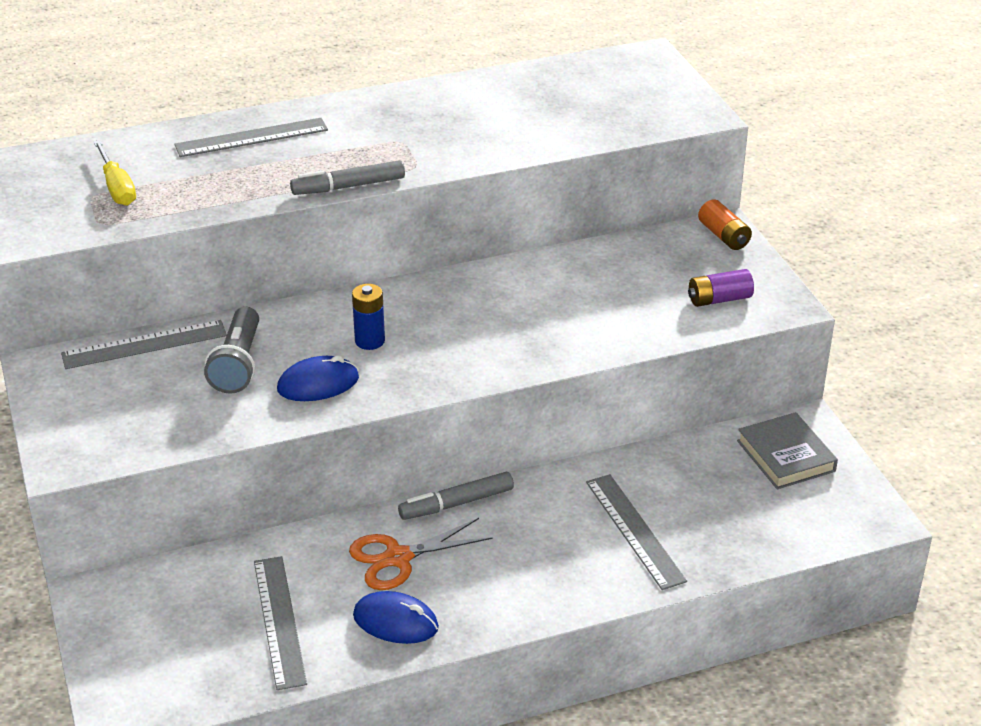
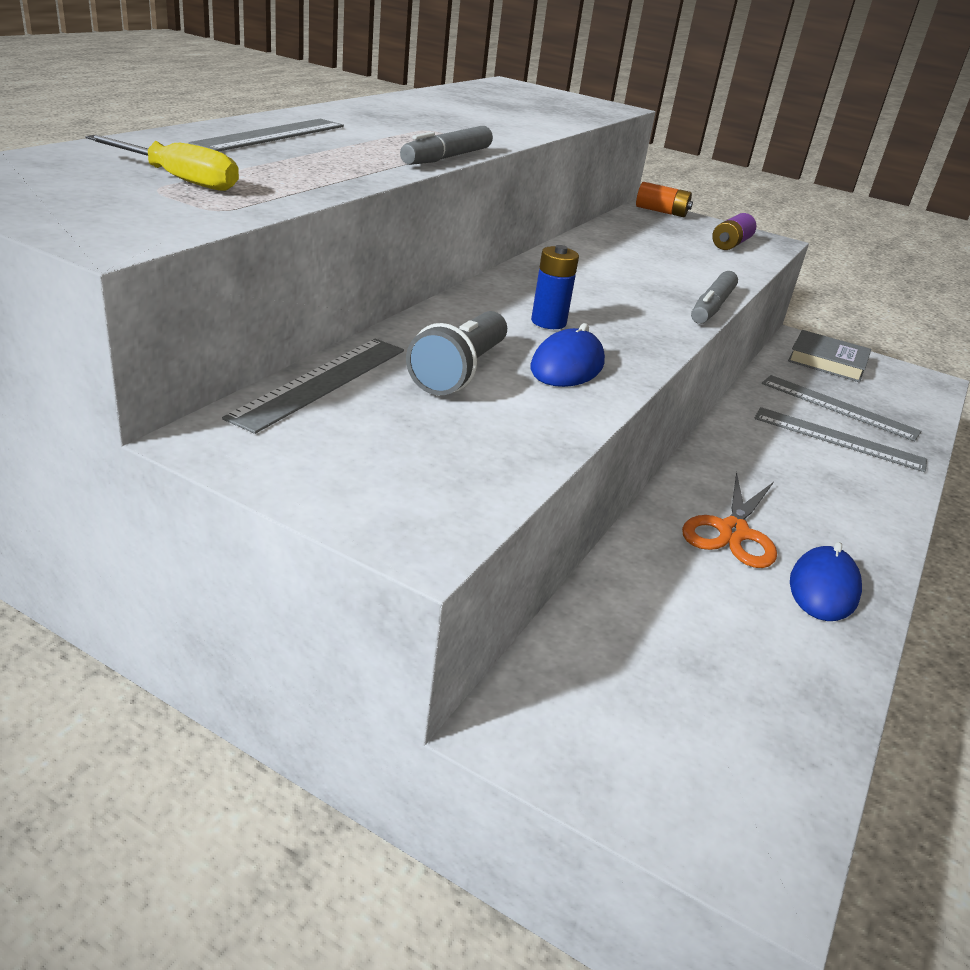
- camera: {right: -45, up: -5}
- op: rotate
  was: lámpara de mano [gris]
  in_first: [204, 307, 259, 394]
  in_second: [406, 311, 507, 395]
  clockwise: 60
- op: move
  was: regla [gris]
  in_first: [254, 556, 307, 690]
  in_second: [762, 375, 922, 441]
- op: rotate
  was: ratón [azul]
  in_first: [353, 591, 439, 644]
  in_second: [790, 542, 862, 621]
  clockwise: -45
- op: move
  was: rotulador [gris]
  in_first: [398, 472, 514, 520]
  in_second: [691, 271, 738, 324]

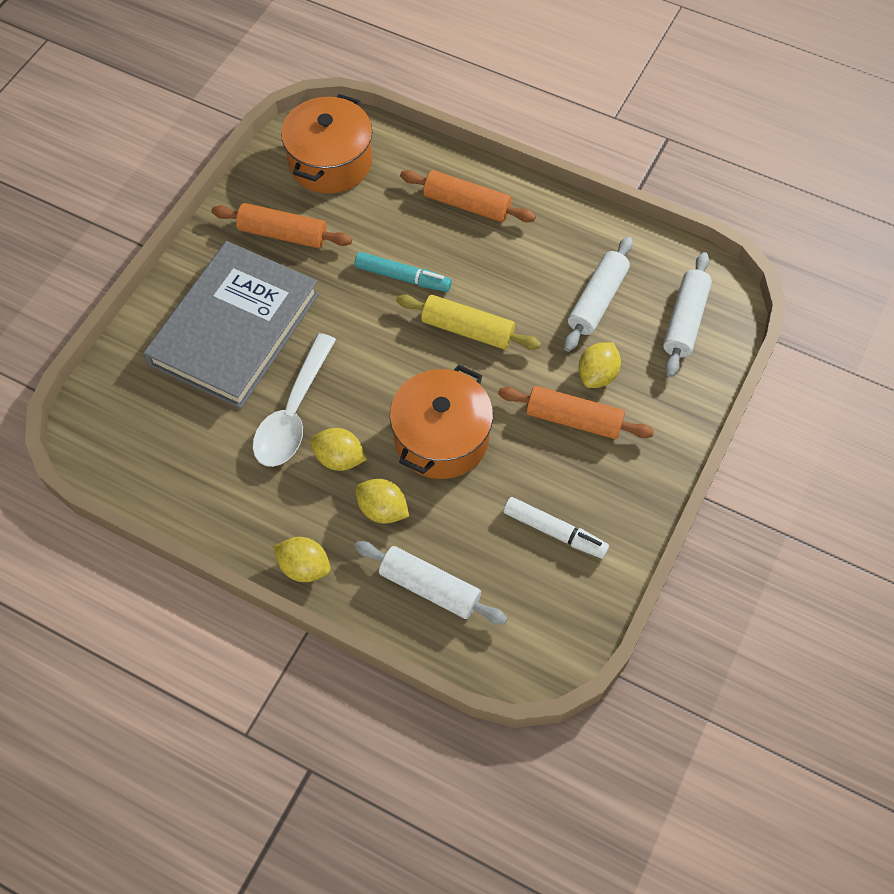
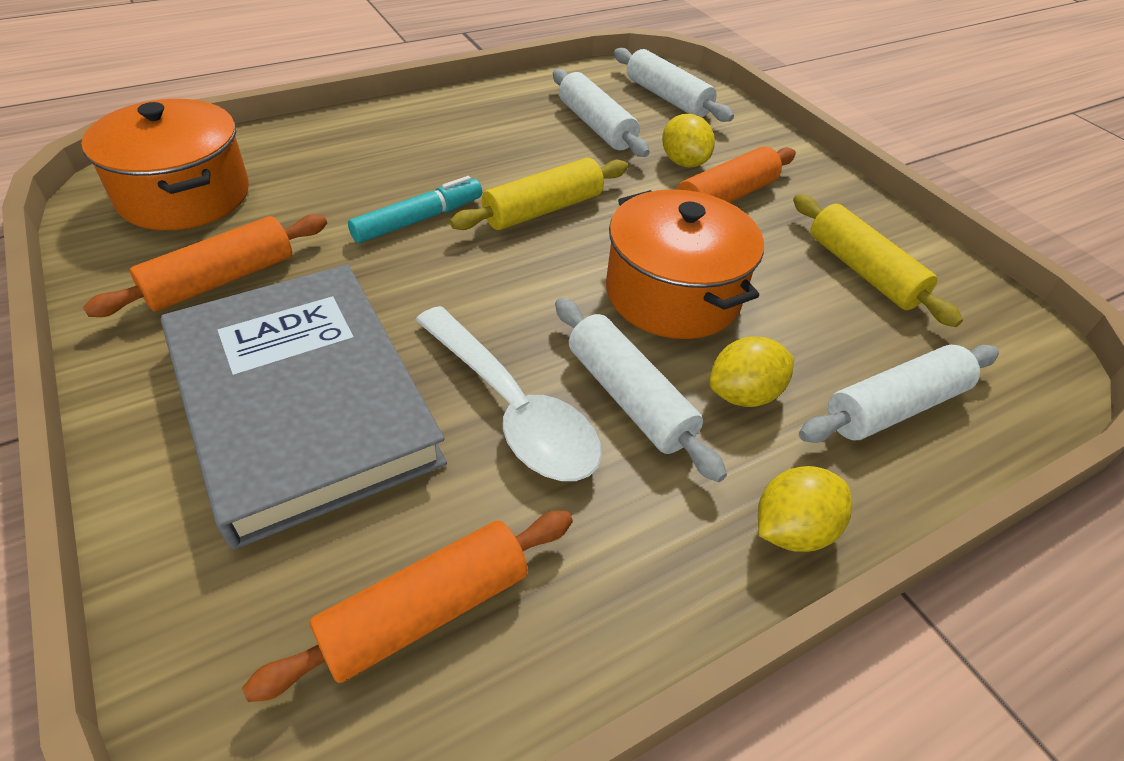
- camera: {right: -60, up: -15}
- op: replace
  was: limón [amarillo]
  now: rodillo [blanco]
  in_first: [310, 428, 367, 471]
  in_second: [555, 298, 727, 482]
- op: move
  was: rodillo [naranja]
  in_first: [400, 170, 536, 222]
  in_second: [242, 511, 573, 702]
- op: replace
  was: rotulador [blanco]
  now: rodillo [amarillo]
  in_first: [503, 497, 609, 559]
  in_second: [793, 194, 963, 327]

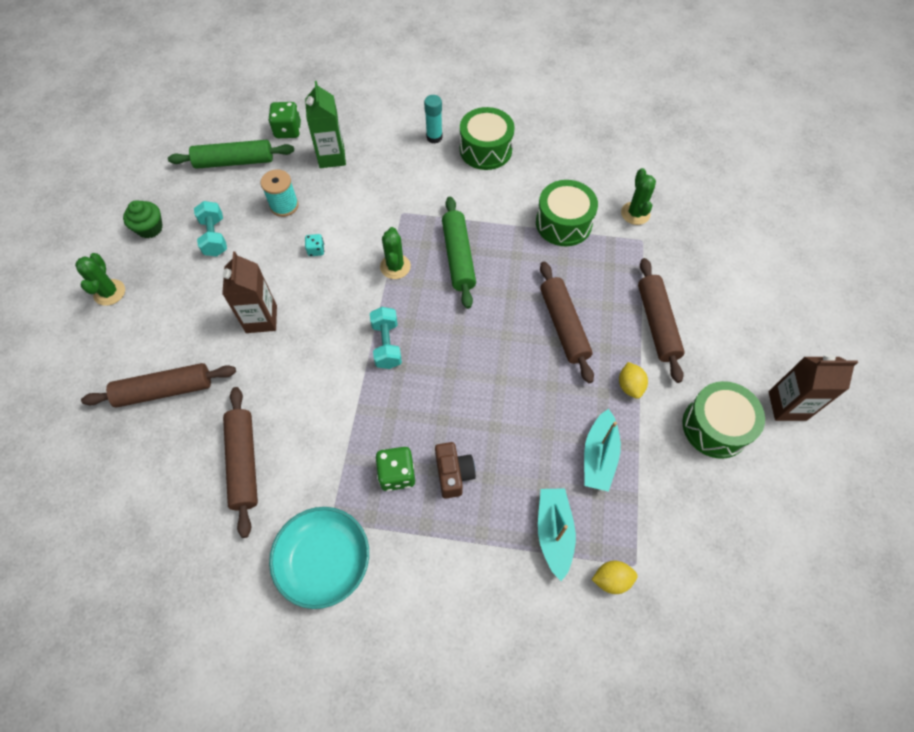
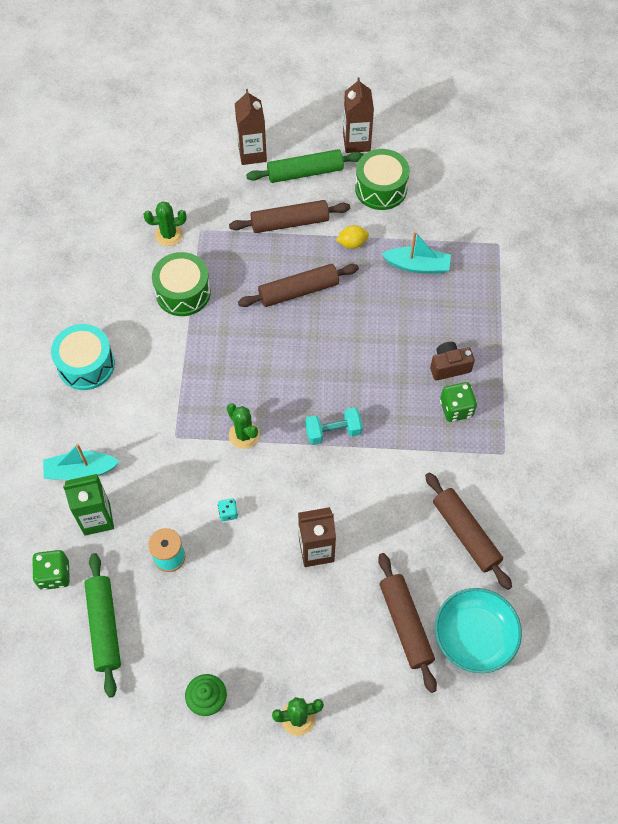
- camera: {right: -95, up: 0}
- op: delete
  was: mancuerna [turquesa]
  in_first: [194, 201, 227, 256]
- op: rotate
  was: rodillo [marrón]
  in_first: [223, 387, 258, 538]
  in_second: [425, 473, 512, 590]
  clockwise: 75
- op: move
  was: cuenco [turquesa]
  in_first: [269, 507, 369, 609]
  in_second: [435, 588, 522, 673]
- op: rotate
  was: cactus [verde]
  in_first: [380, 227, 411, 279]
  in_second: [227, 403, 260, 449]
  clockwise: 60
- op: delete
  was: barra de pegamento [turquesa]
  in_first: [424, 95, 442, 144]
- op: move
  was: rodillo [verde]
  in_first: [442, 197, 476, 309]
  in_second: [246, 149, 364, 183]
- op: recolor
  was: tambor [verde]
  now: tambor [turquesa]
  in_first: [460, 107, 515, 170]
  in_second: [51, 324, 115, 390]
- op: move
  was: barco [turquesa]
  in_first: [538, 488, 576, 581]
  in_second: [43, 444, 120, 480]
- op: delete
  was: limón [amarillo]
  in_first: [592, 561, 638, 594]
- op: insert
  now: cartón de leche [marrón]
  in_second: [235, 89, 267, 165]

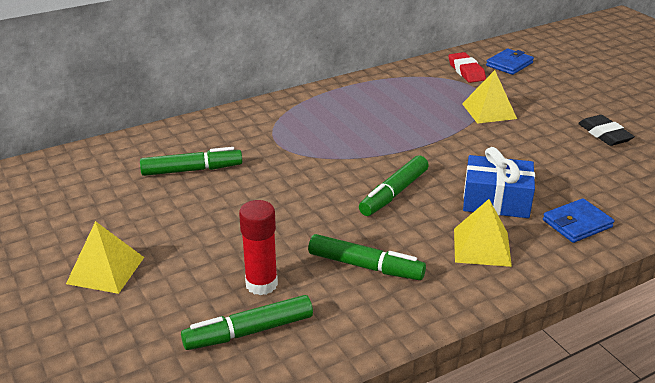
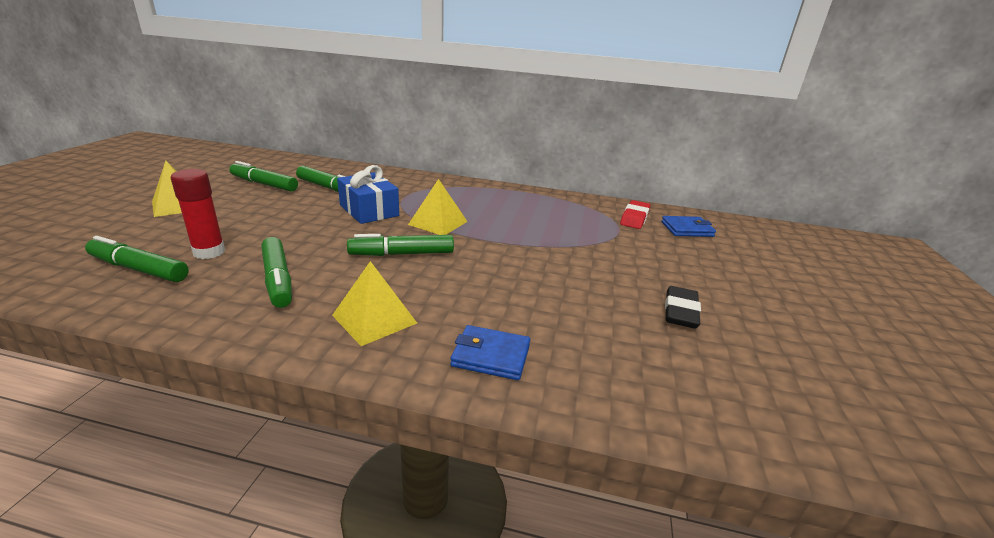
- camera: {right: 40, up: -5}
- op: move
  was: pirámide [amarillo]
  in_first: [462, 70, 517, 124]
  in_second: [408, 179, 468, 235]
- op: move
  was: regalo [azul]
  in_first: [463, 147, 535, 218]
  in_second: [337, 165, 399, 224]
- op: insert
  now: rotulador [verde]
  in_second: [229, 161, 298, 192]

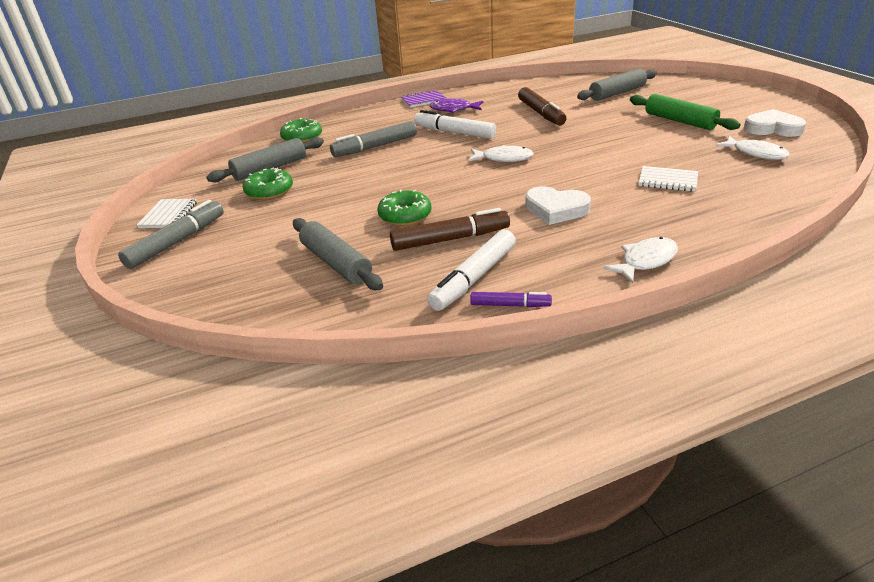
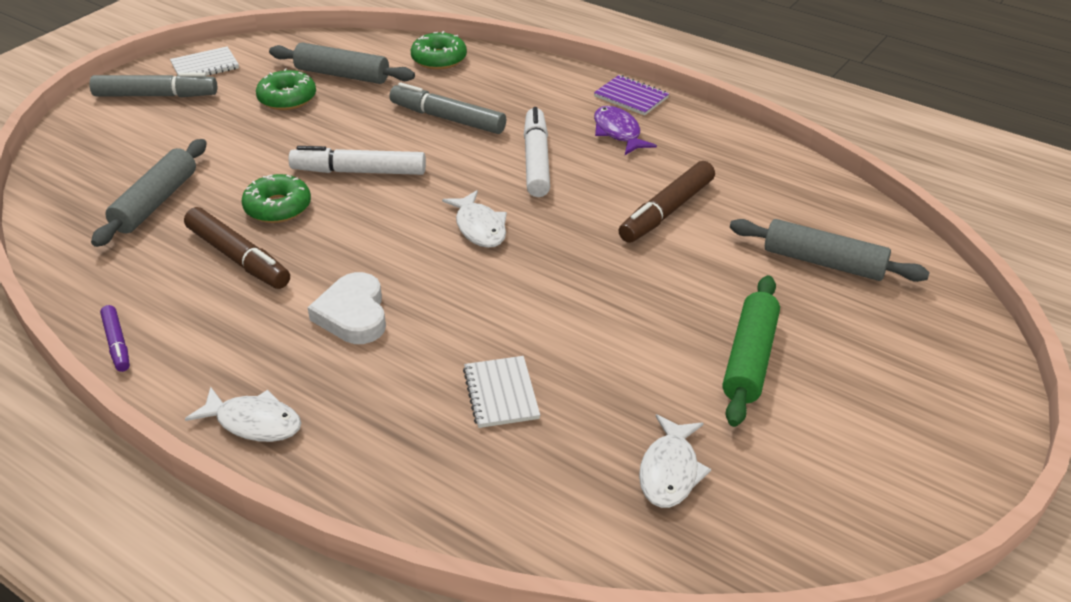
- camera: {right: 55, up: 5}
- op: move
  was: rotulador [blanco]
  in_first: [427, 230, 516, 311]
  in_second: [289, 146, 426, 175]
- op: delete
  was: corazón [blanco]
  in_first: [743, 109, 806, 137]

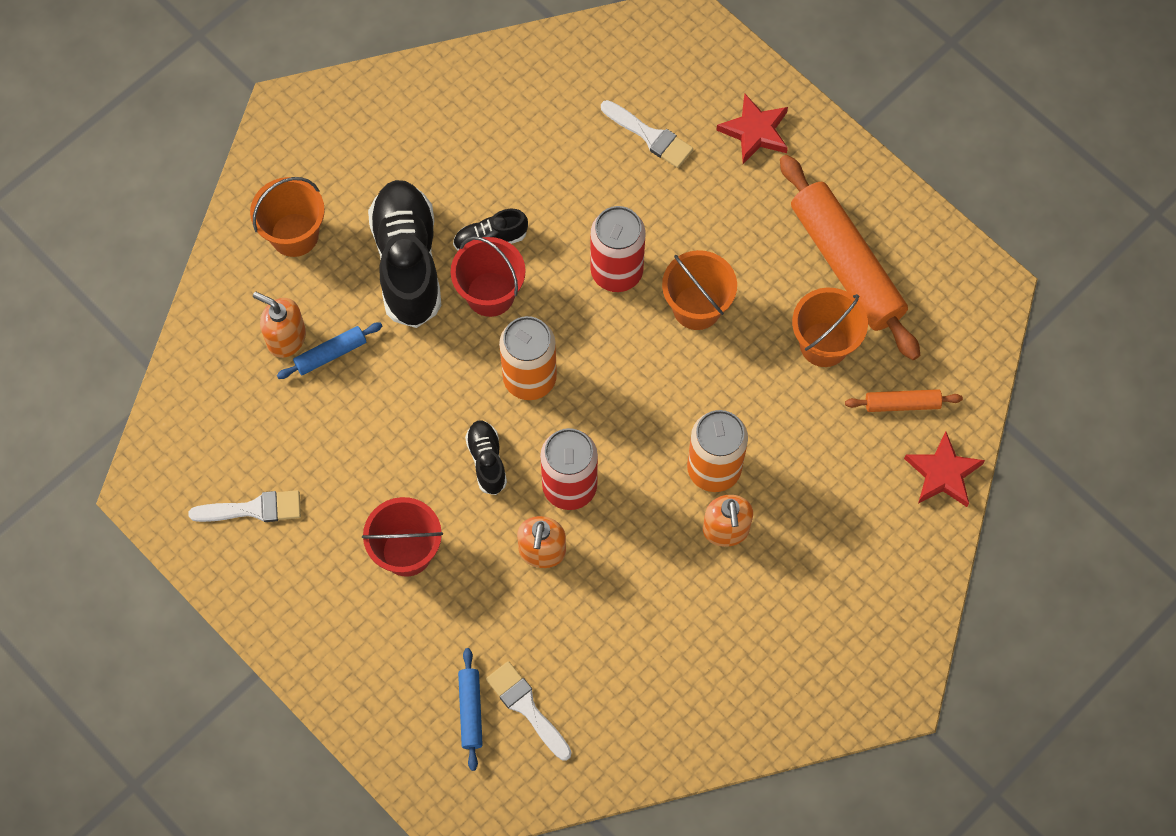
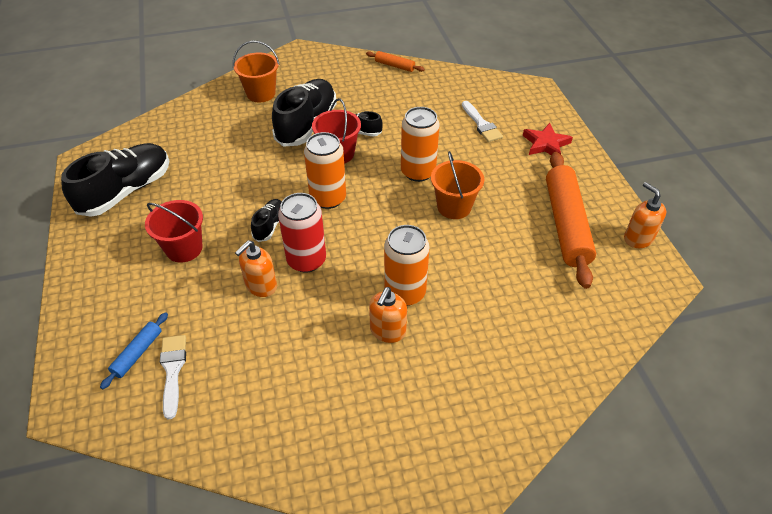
- camera: {right: 30, up: -20}
- op: replace
  was: pincel [blanco]
  now: zapato [negro]
  in_first: [188, 490, 301, 522]
  in_second: [61, 143, 169, 217]
- op: move
  was: dispensador de jabón [naranja]
  in_first: [253, 292, 306, 358]
  in_second: [624, 182, 666, 248]
- op: delete
  was: rodillo [azul]
  in_first: [277, 322, 382, 379]
- op: recolor
  was: lata [rojo]
  now: lata [naranja]
  in_first: [590, 206, 646, 292]
  in_second: [401, 107, 440, 182]
- op: delete
  was: balde [naranja]
  in_first: [792, 288, 868, 367]
- op: move
  was: rodillo [naranja]
  in_first: [845, 389, 963, 412]
  in_second: [366, 51, 425, 72]
- op: delete
  was: estrella [rojo]
  in_first: [904, 431, 985, 507]

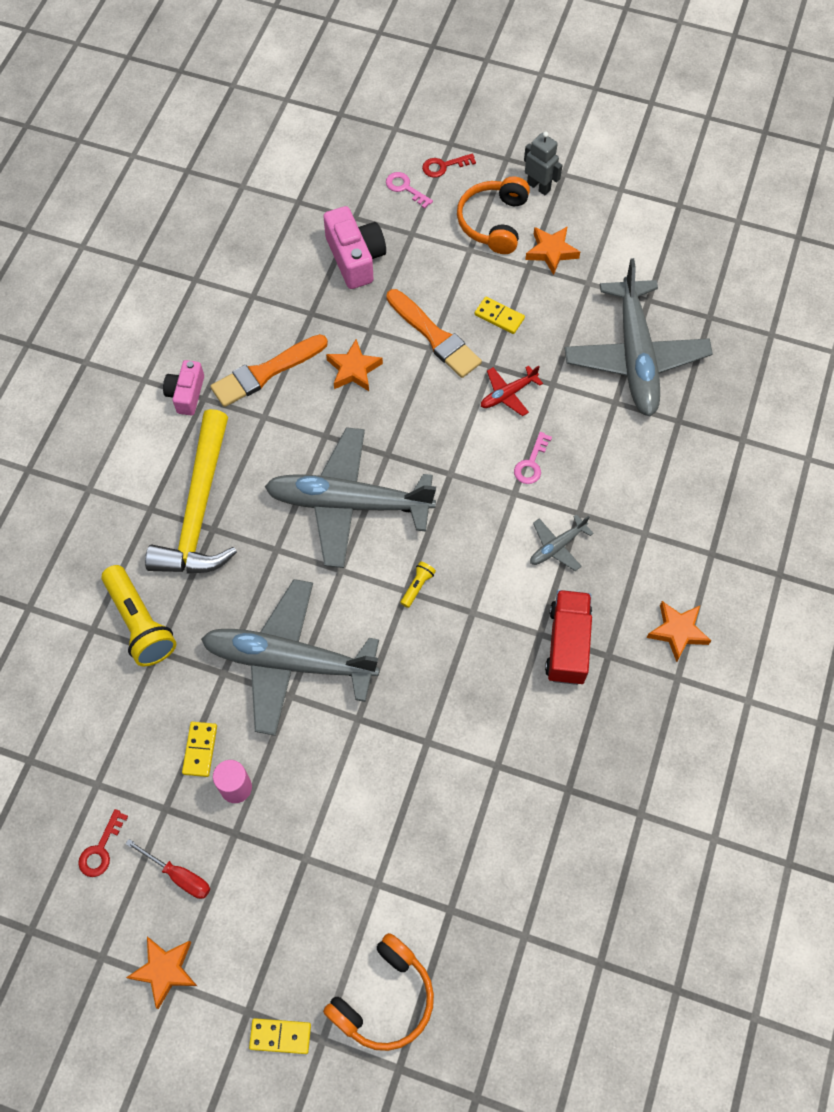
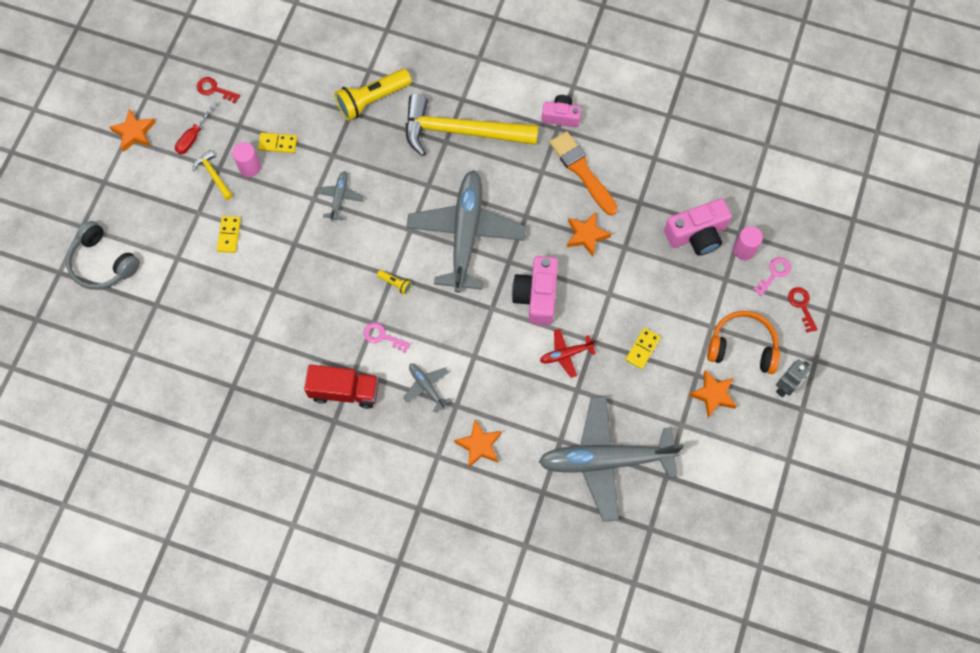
- camera: {right: 90, up: 5}
- op: resize
  was: avión [gris]
  in_first: [201, 579, 380, 736]
  in_second: [314, 171, 364, 221]
  ratio: 0.42
- op: move
  was: ficha de dominó [amarillo]
  in_first: [249, 1018, 311, 1054]
  in_second: [217, 216, 241, 253]
- op: recolor
  was: auriculares [naranja]
  now: auriculares [gris]
  in_first: [323, 933, 434, 1051]
  in_second: [66, 221, 140, 290]
- op: delete
  was: pincel [naranja]
  in_first: [386, 289, 482, 378]
- op: rotate
  was: avión [rojo]
  in_first: [481, 366, 543, 416]
  in_second: [540, 329, 596, 378]
  clockwise: -75
- op: move
  was: llave [rosa]
  in_first: [514, 432, 552, 484]
  in_second: [364, 323, 411, 353]
- op: move
  was: estrella [naranja]
  in_first: [647, 601, 711, 662]
  in_second: [454, 419, 502, 467]
- op: insert
  now: martillo [amarillo]
  in_second: [192, 150, 233, 200]
- op: insert
  now: cámara [rosa]
  in_second: [512, 256, 558, 325]
- op: insert
  now: cilindro [rosa]
  in_second: [733, 226, 763, 260]

